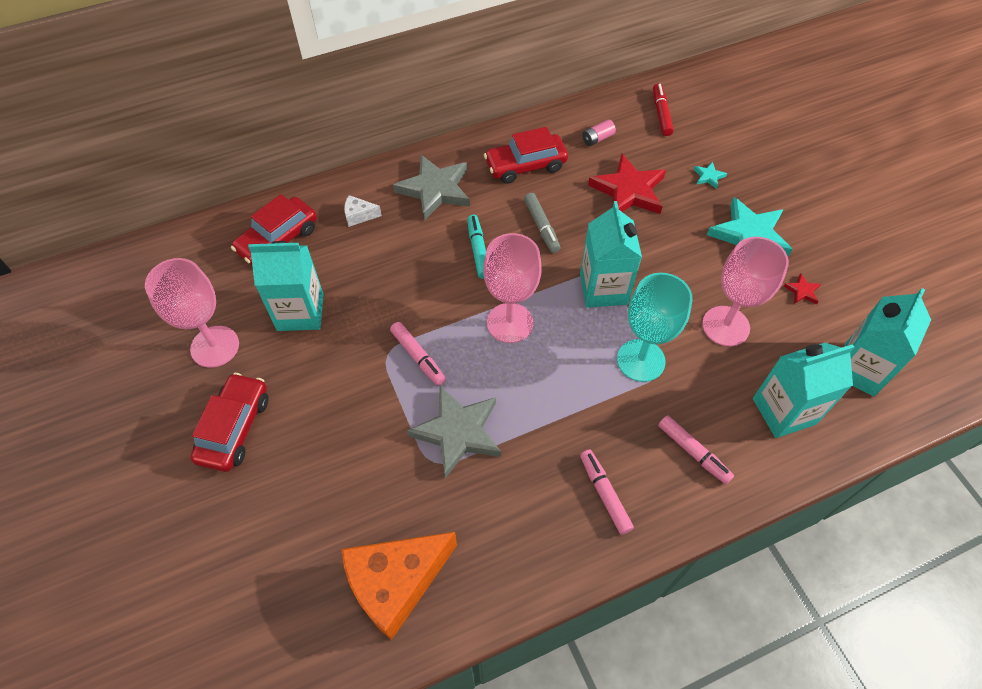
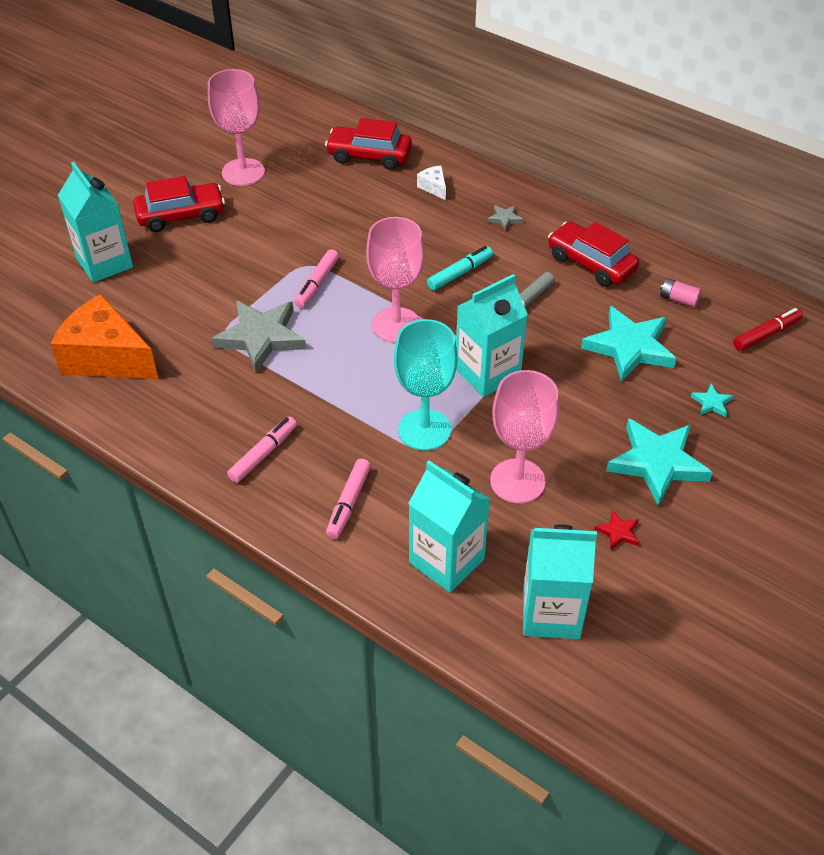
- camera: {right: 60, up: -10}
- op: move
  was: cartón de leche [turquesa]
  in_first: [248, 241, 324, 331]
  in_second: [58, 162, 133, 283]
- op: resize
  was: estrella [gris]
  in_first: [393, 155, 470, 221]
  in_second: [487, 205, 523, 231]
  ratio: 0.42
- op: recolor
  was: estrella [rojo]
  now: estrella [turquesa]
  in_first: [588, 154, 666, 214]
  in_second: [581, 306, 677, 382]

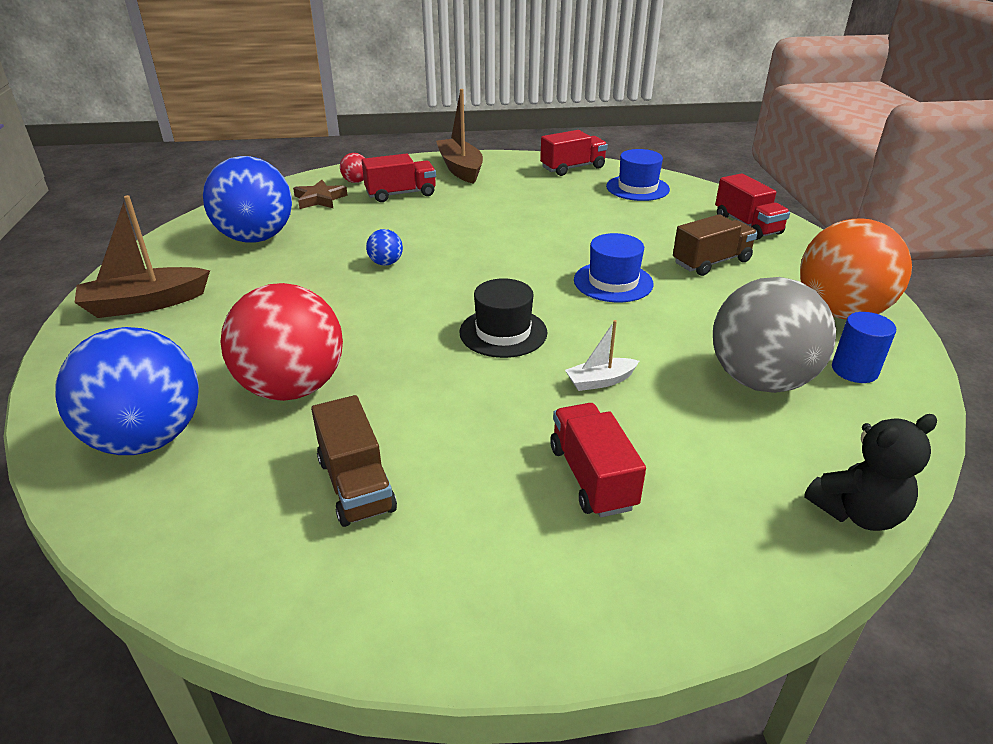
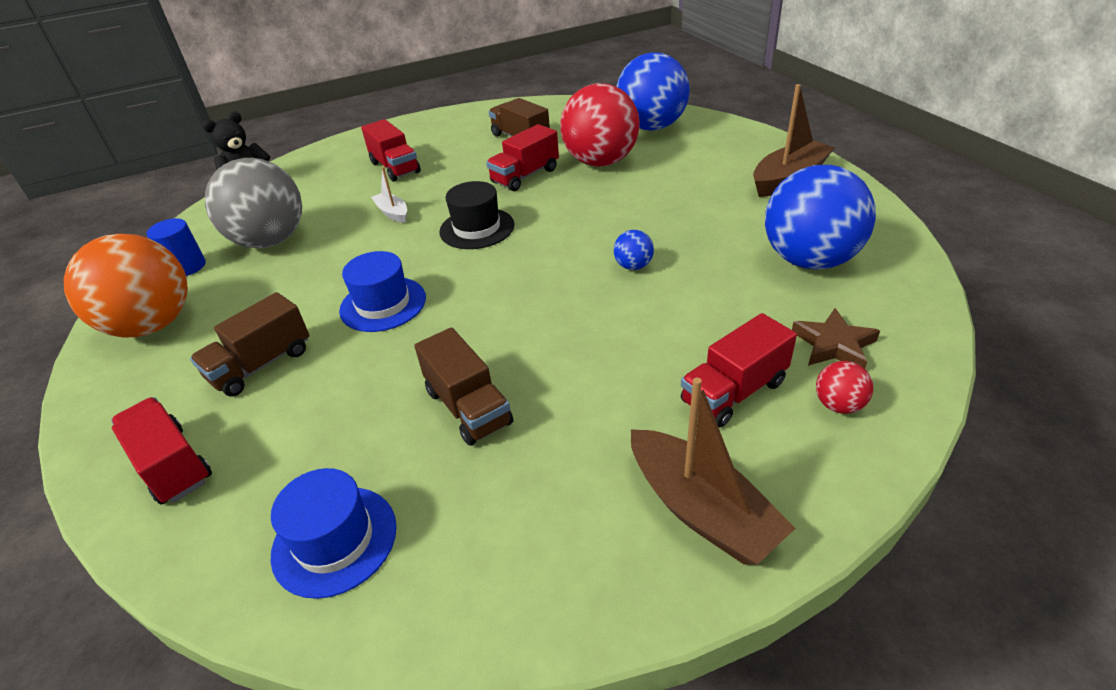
- camera: {right: 165, up: 5}
- op: move
  was: camión [rojo]
  in_first: [540, 130, 608, 176]
  in_second: [486, 124, 559, 191]
- op: rotate
  was: barco [blanco]
  in_first: [565, 320, 639, 391]
  in_second: [371, 167, 407, 223]
  clockwise: -90
- op: insert
  now: camión [marrón]
  in_second: [414, 327, 513, 446]

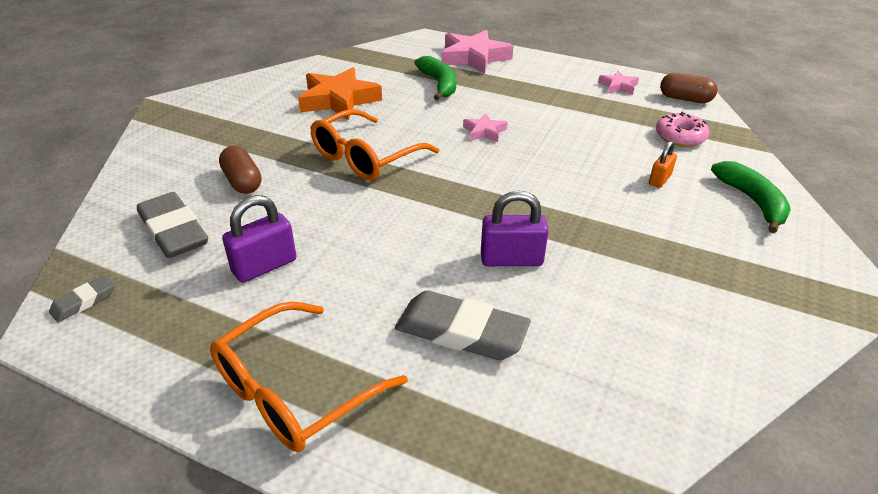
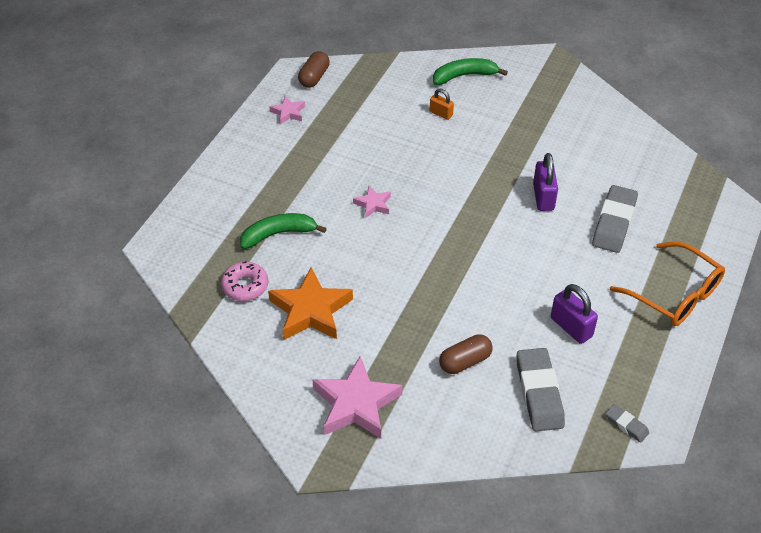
- camera: {right: -90, up: 10}
- op: rotate
  was: goma de borrar [gris]
  in_first: [137, 192, 208, 258]
  in_second: [517, 348, 565, 431]
  clockwise: -60
- op: delete
  was: gafas [naranja]
  in_first: [310, 109, 439, 181]
- op: move
  was: estrella [rosa]
  in_first: [442, 30, 513, 74]
  in_second: [312, 356, 402, 439]
- op: move
  was: rosquilla [rosa]
  in_first: [656, 112, 709, 147]
  in_second: [221, 261, 269, 301]

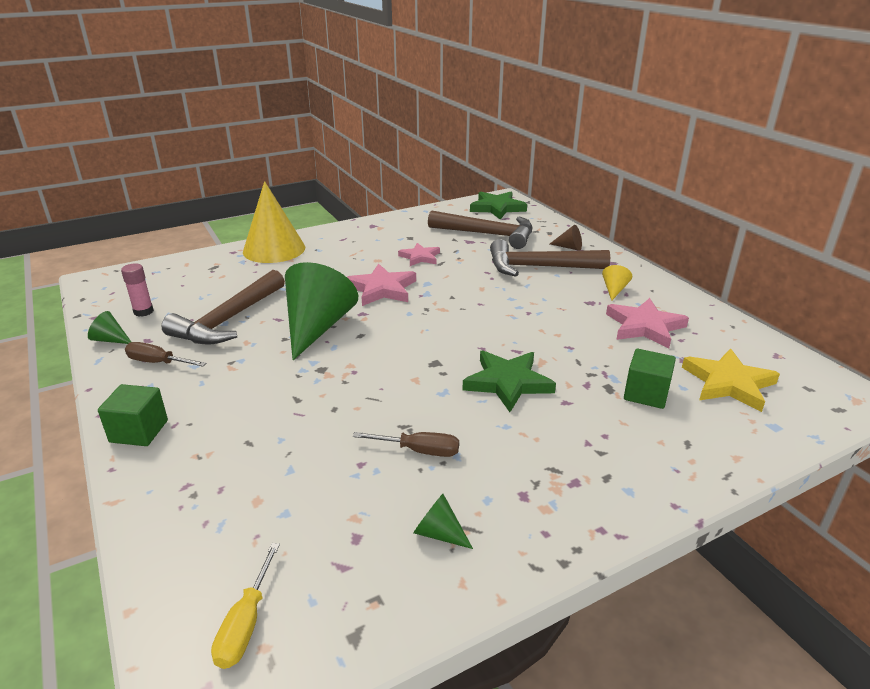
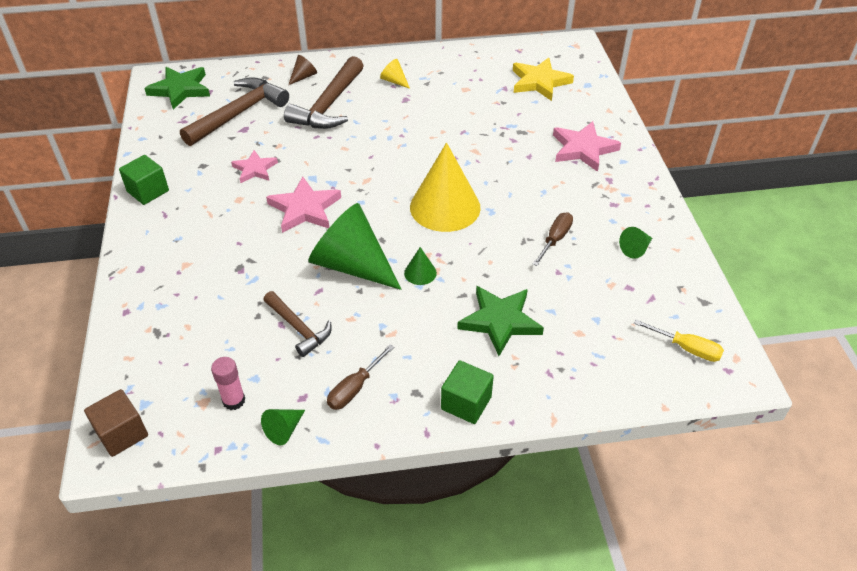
- camera: {right: -70, up: 15}
- op: resize
  was: martillo [marrón]
  in_first: [161, 270, 285, 345]
  in_second: [264, 291, 332, 357]
  ratio: 0.59
- op: move
  was: cono [amarillo]
  in_first: [243, 181, 305, 263]
  in_second: [410, 143, 481, 232]
- op: move
  was: estrella [verde]
  in_first: [463, 350, 556, 412]
  in_second: [457, 286, 544, 356]
- op: move
  was: estrella [rosa]
  in_first: [606, 298, 689, 348]
  in_second: [553, 121, 621, 172]
- op: move
  was: cubo [verde]
  in_first: [624, 349, 676, 409]
  in_second: [119, 155, 169, 205]
- op: insert
  now: cubo [marrón]
  in_second: [84, 389, 148, 457]
- op: insert
  now: cono [verde]
  in_second: [404, 247, 437, 285]

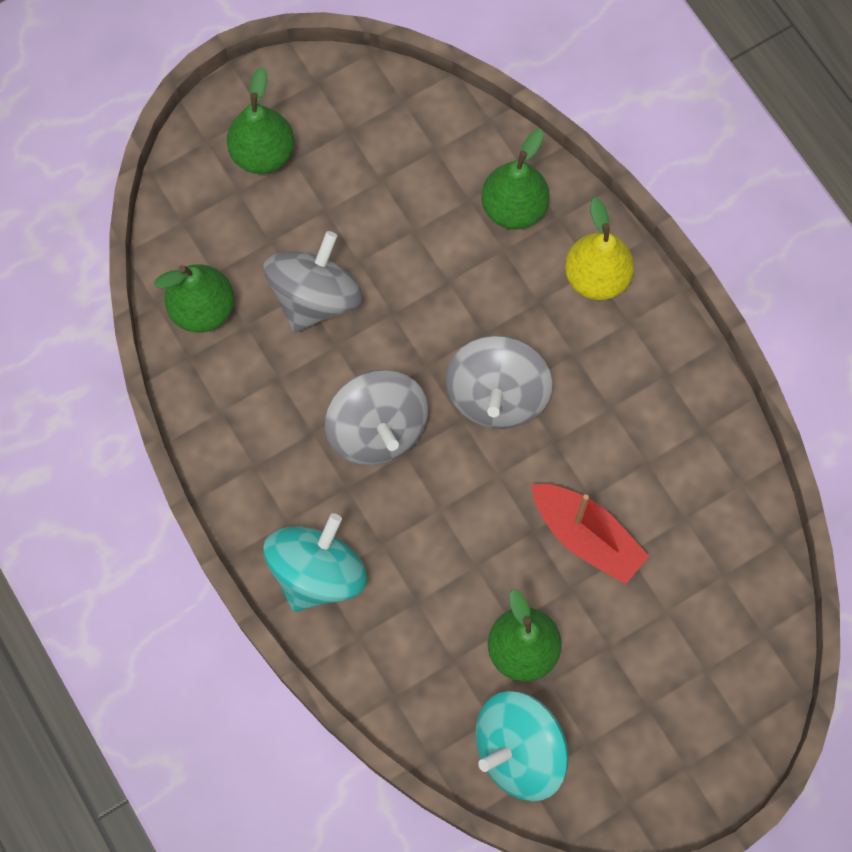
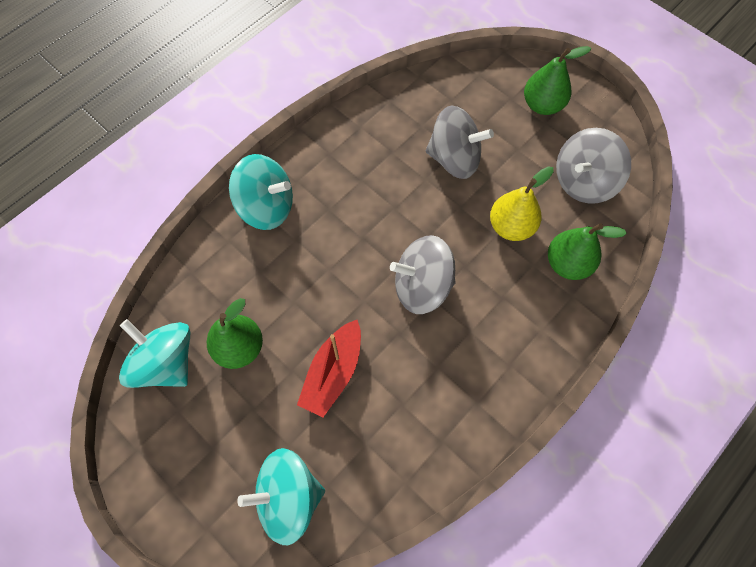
- camera: {right: 75, up: -5}
- op: delete
  was: pera [verde]
  in_first: [154, 265, 234, 333]
- op: move
  was: peonza [gris]
  in_first: [325, 370, 428, 465]
  in_second: [556, 128, 631, 204]
- op: move
  was: pera [amarillo]
  in_first: [565, 198, 634, 300]
  in_second: [490, 166, 554, 241]
- op: insert
  now: peonza [turquesa]
  in_second: [237, 448, 325, 545]

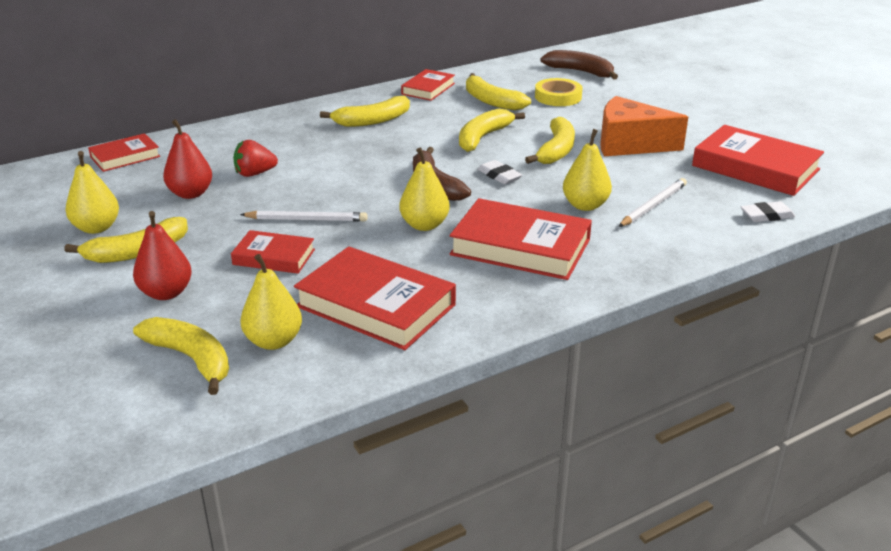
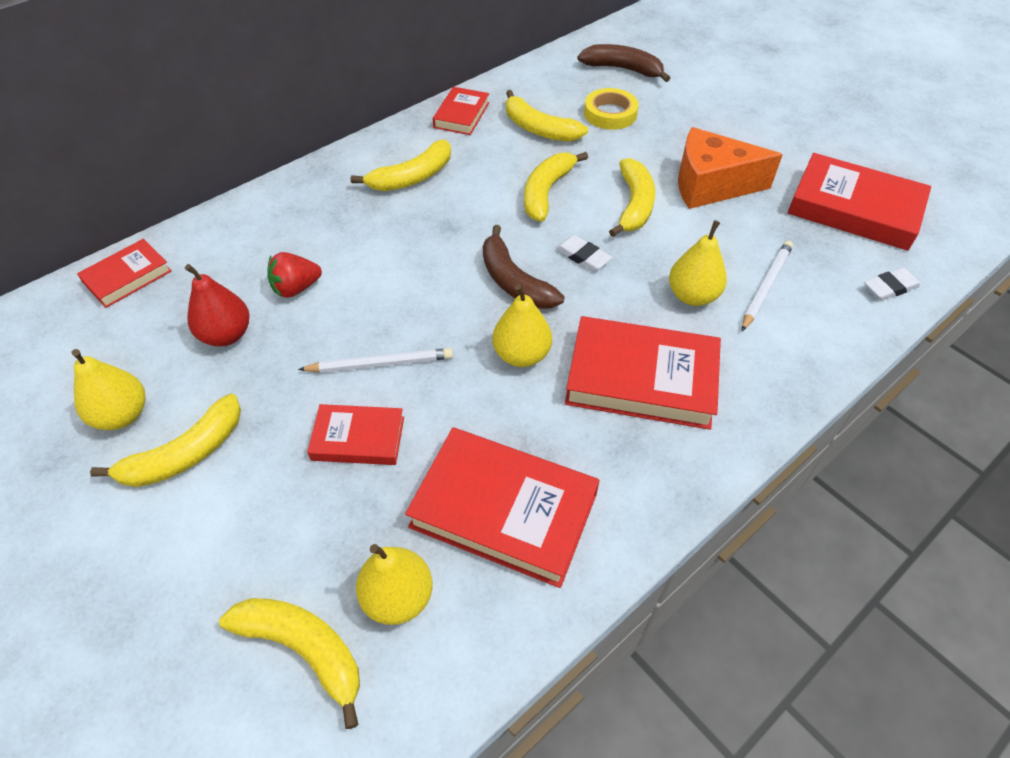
- camera: {right: -10, up: 20}
- op: delete
  was: pera [rojo]
  in_first: [133, 211, 192, 300]

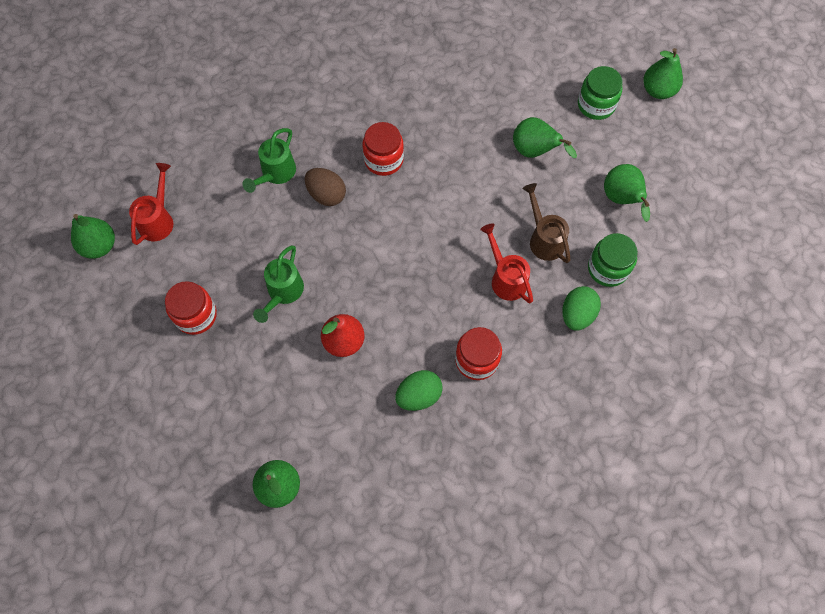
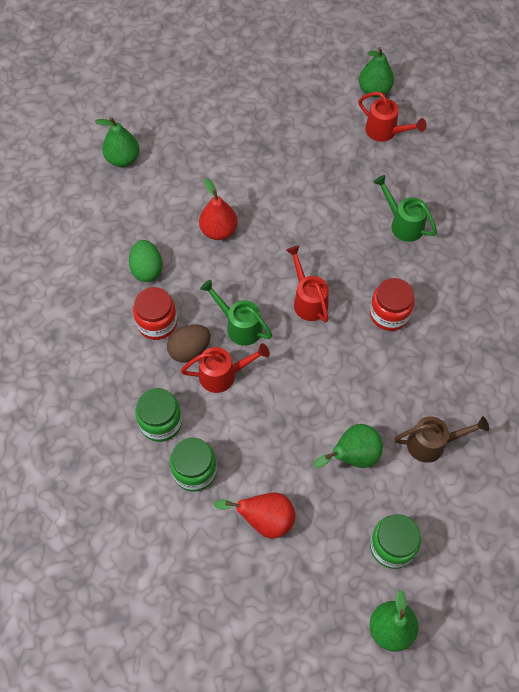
- camera: {right: 110, up: -5}
- op: delete
  was: tarro [rojo]
  in_first: [165, 281, 217, 335]
- op: move
  was: regadera [verde]
  in_first: [253, 245, 304, 323]
  in_second: [200, 280, 272, 346]
- op: move
  was: huevo [marrón]
  in_first: [305, 168, 346, 206]
  in_second: [167, 324, 210, 363]
- op: move
  was: regadera [marrón]
  in_first: [522, 183, 570, 263]
  in_second: [394, 416, 489, 463]
- op: replace
  was: huevo [verde]
  now: tarro [verde]
  in_first: [562, 286, 601, 331]
  in_second: [135, 388, 182, 442]
- op: recolor
  was: pera [verde]
  now: pera [rojo]
  in_first: [604, 164, 650, 222]
  in_second: [214, 492, 296, 539]
- op: insert
  now: regadera [rojo]
  in_second: [286, 246, 329, 323]

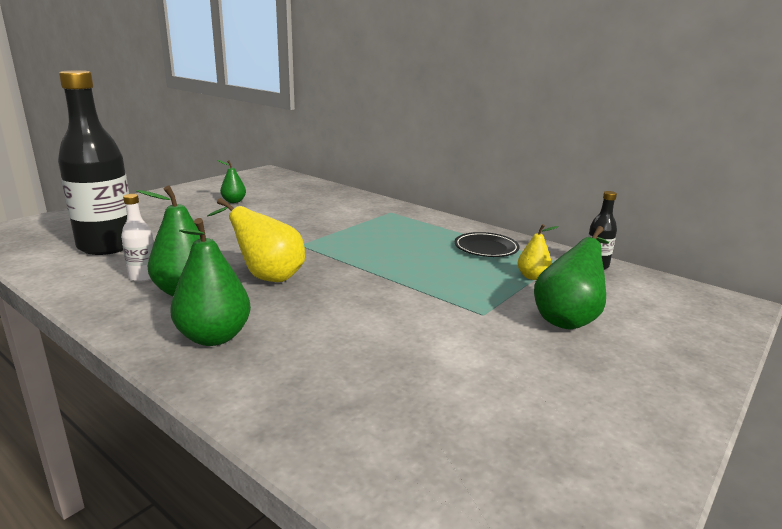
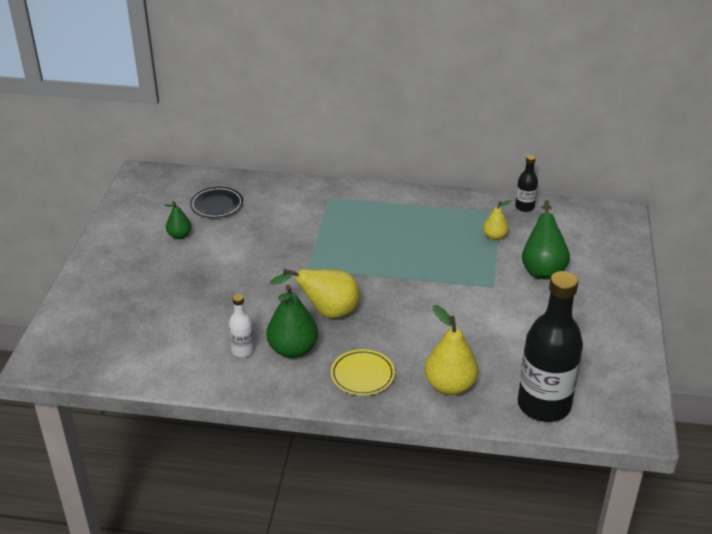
- camera: {right: -30, up: 15}
- op: move
  was: botella [negro]
  in_first: [58, 70, 129, 255]
  in_second: [518, 271, 583, 422]
- op: replace
  was: pera [verde]
  now: plato [amarillo]
  in_first: [170, 218, 251, 346]
  in_second: [331, 349, 395, 396]
- op: move
  was: plato [negro]
  in_first: [455, 232, 520, 257]
  in_second: [190, 187, 243, 218]
- op: insert
  now: pera [amarillo]
  in_second: [425, 305, 478, 395]

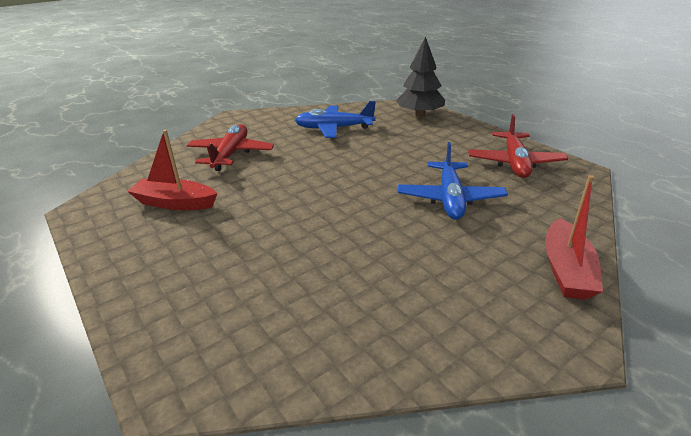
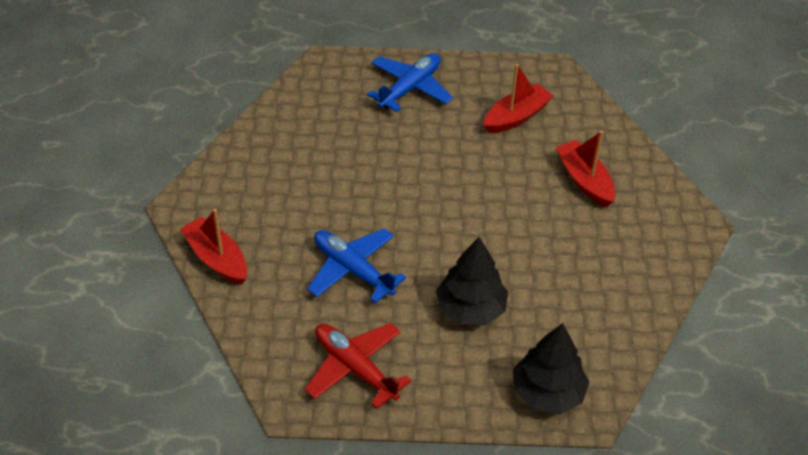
- camera: {right: 125, up: 15}
- op: replace
  was: avión [rojo]
  now: barco [rojo]
  in_first: [186, 124, 274, 171]
  in_second: [556, 131, 615, 207]
- op: move
  was: avión [azul]
  in_first: [295, 101, 376, 138]
  in_second: [367, 53, 453, 112]
- op: insert
  now: árbol [negro]
  in_second: [436, 237, 508, 325]

